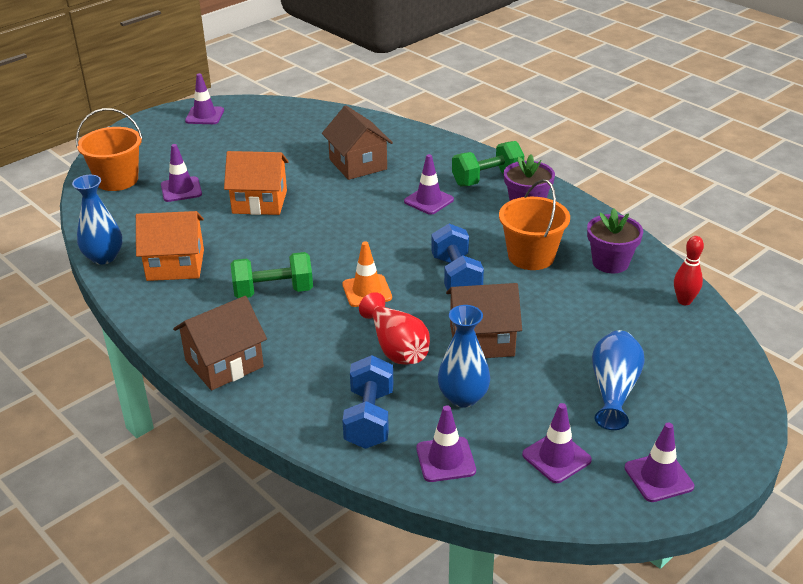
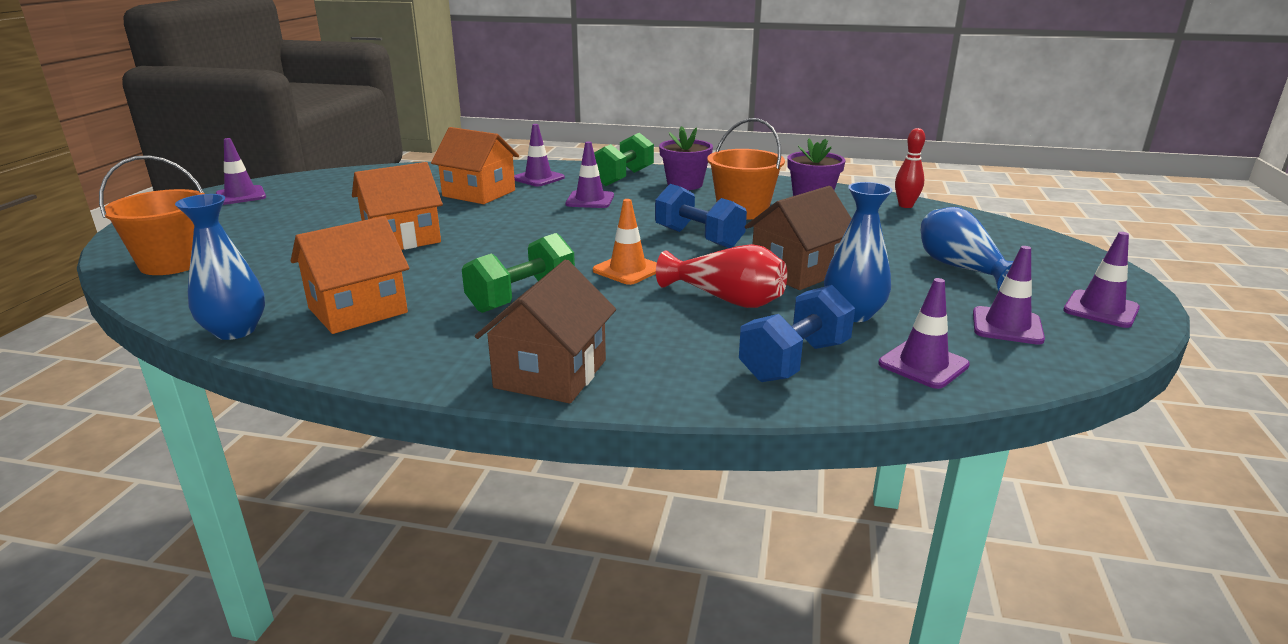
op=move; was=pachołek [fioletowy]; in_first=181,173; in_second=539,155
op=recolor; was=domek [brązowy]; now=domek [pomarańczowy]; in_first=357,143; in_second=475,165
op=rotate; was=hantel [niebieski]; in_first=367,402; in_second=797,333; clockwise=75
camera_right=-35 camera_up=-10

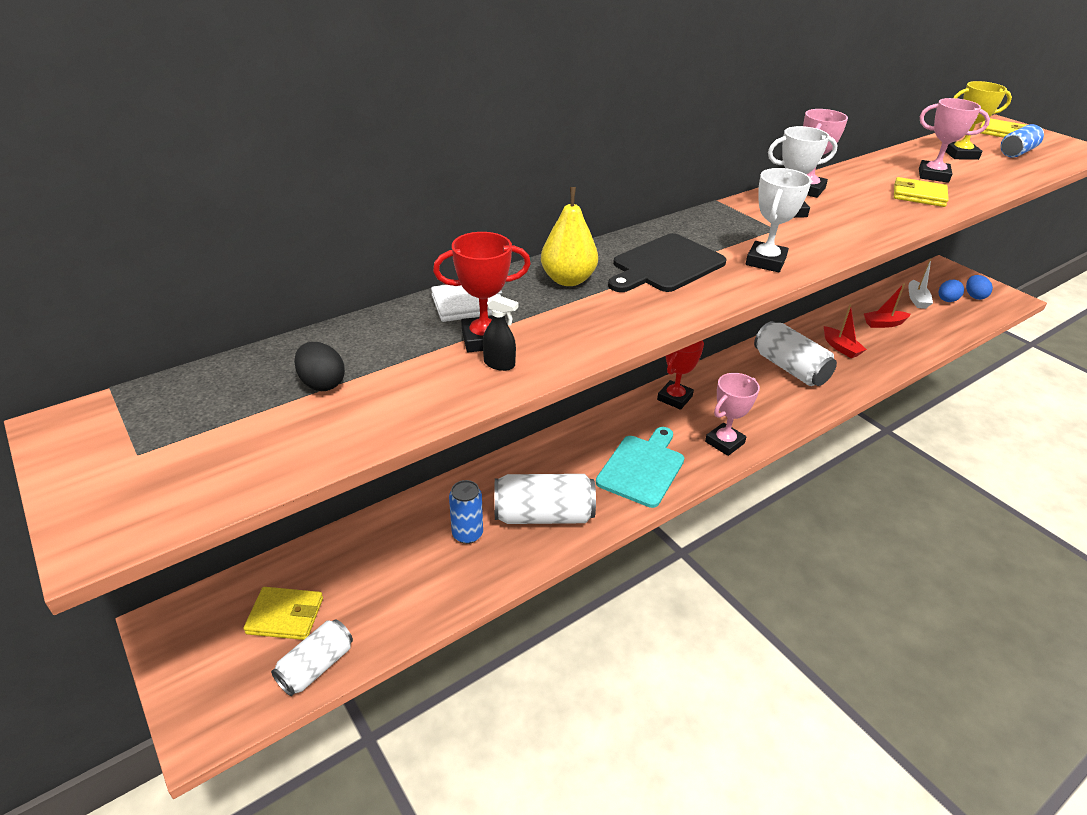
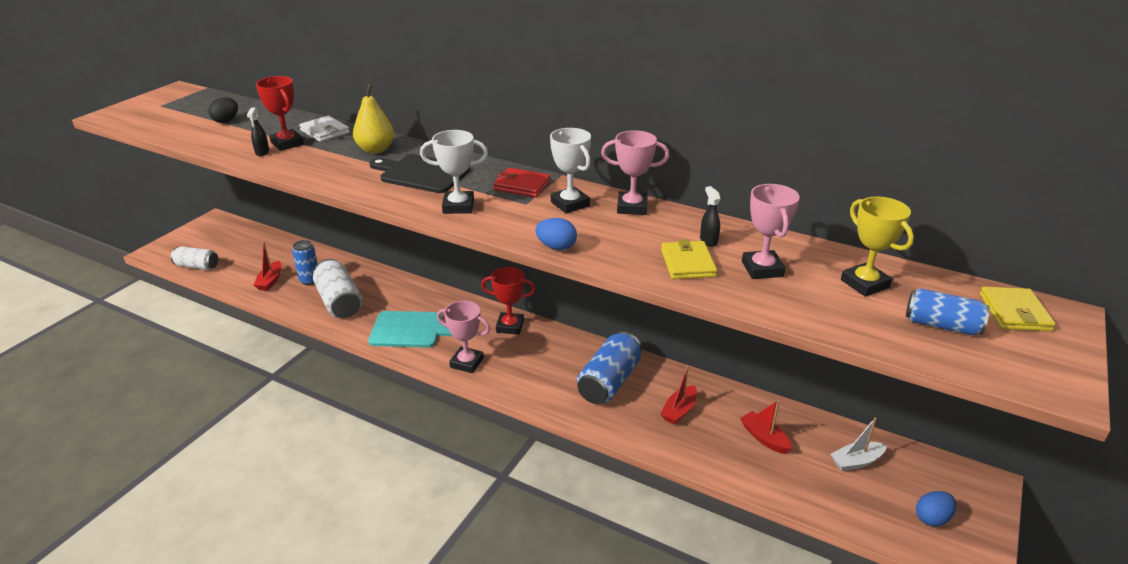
op=delete; was=portfel [żółty]; in_first=283,613
op=recolor; was=puszka [biały]; now=puszka [niebieski]; in_first=795,353; in_second=609,367
op=move; was=jajko [niebieski]; in_first=951,291; in_second=556,234
op=insert; now=łódka [czerwony]; in_second=267,266
op=insert; now=portfel [czerwony]; in_second=521,182
op=insert; now=spryskiwacz [czarny]; in_second=710,216
camera_right=65 camera_up=-5

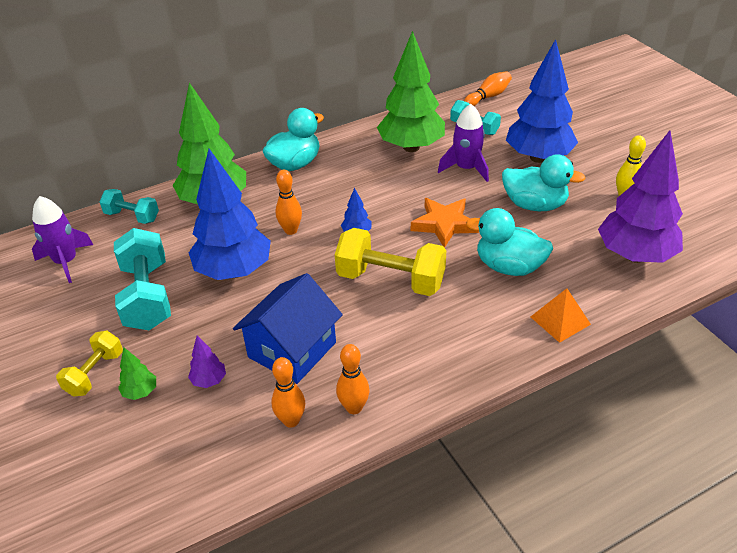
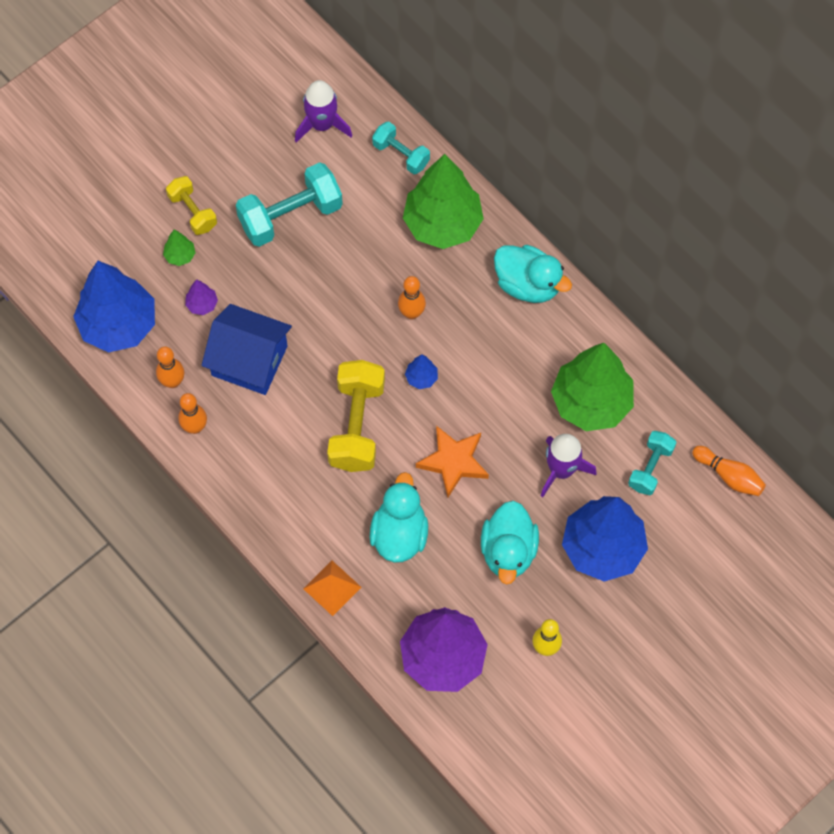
op=rotate; was=hantel [żółty]; in_first=89,364; in_second=191,205; clockwise=45
op=rotate; was=hantel [turkusowy]; in_first=129,206; in_second=401,147; clockwise=-60
op=move; was=drzewko [niebieski]; in_first=230,214; in_second=114,307
camera_right=75 camera_up=25

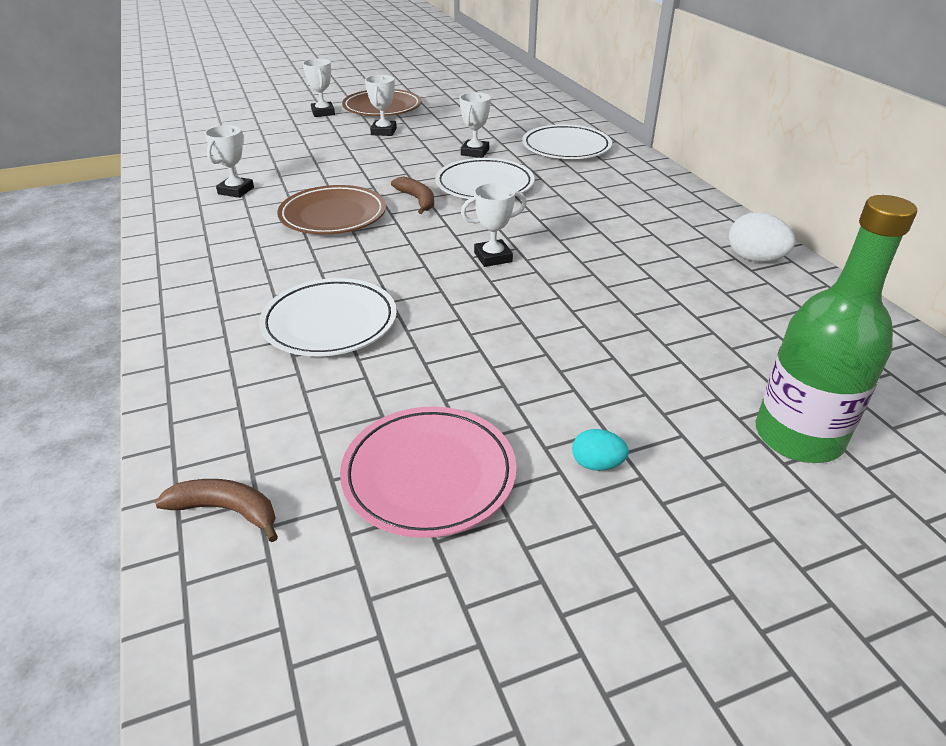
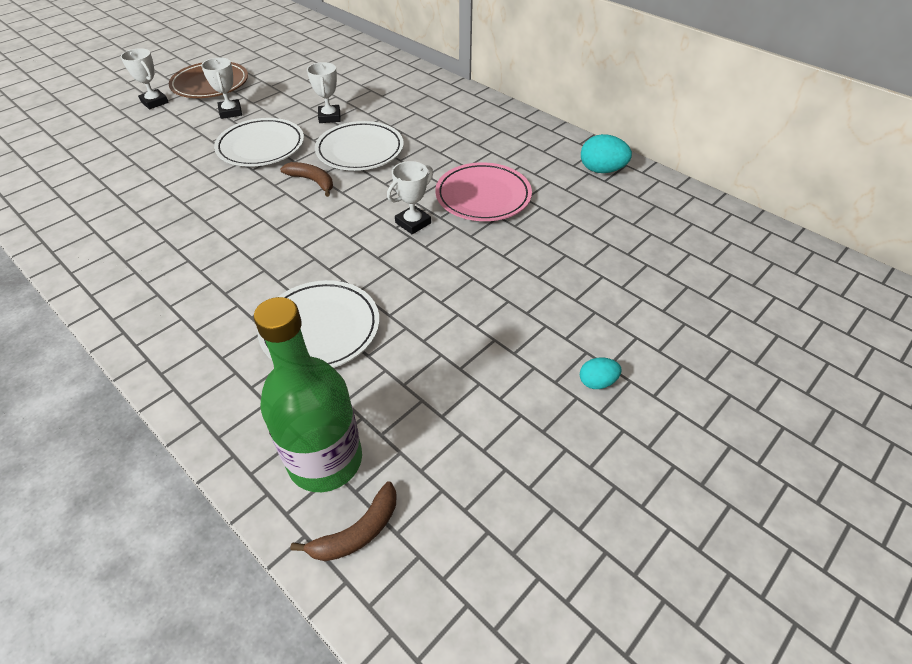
op=rotate; was=banan [brązowy]; in_first=216,510; in_second=343,521; clockwise=150
op=delete; was=puchar [biały]; in_first=229,161
op=delete; was=talerz [brązowy]; in_first=331,209
op=move; was=talerz [różowy]; in_first=428,472; in_second=483,191
op=move; was=talerz [biały]; in_first=567,141; in_second=259,142
op=recolor; was=jajko [biały]; now=jajko [turkusowy]; in_first=762,237; in_second=606,153
op=move; was=butelka [zielony]; in_first=836,329; in_second=308,394
camera_right=-25 camera_up=10

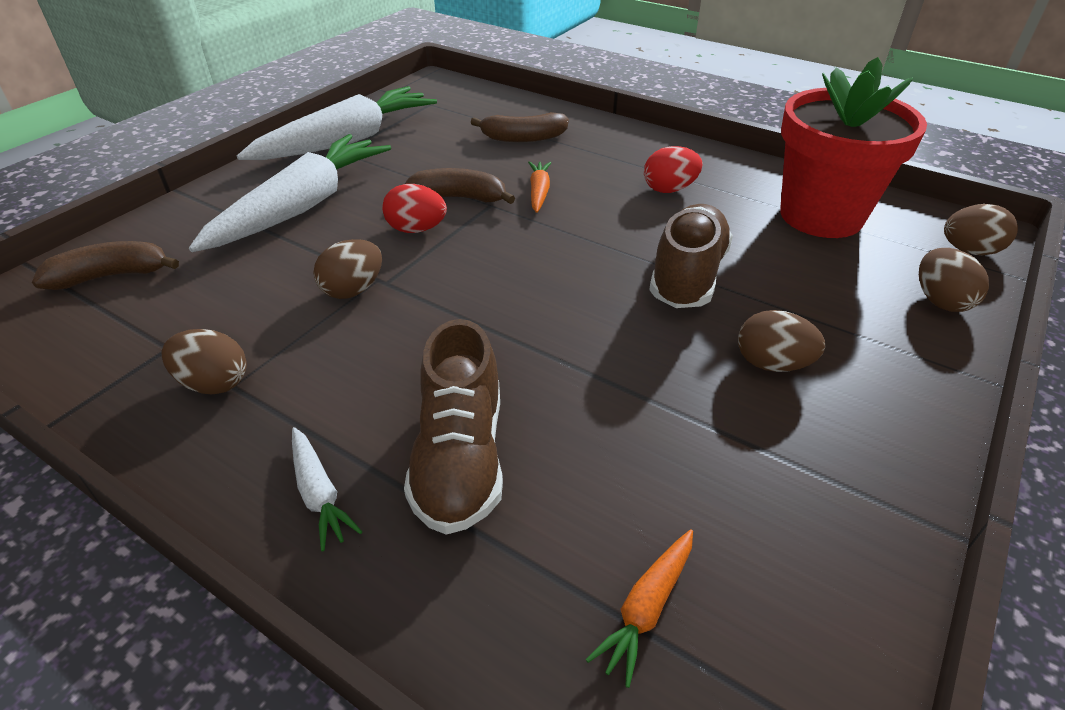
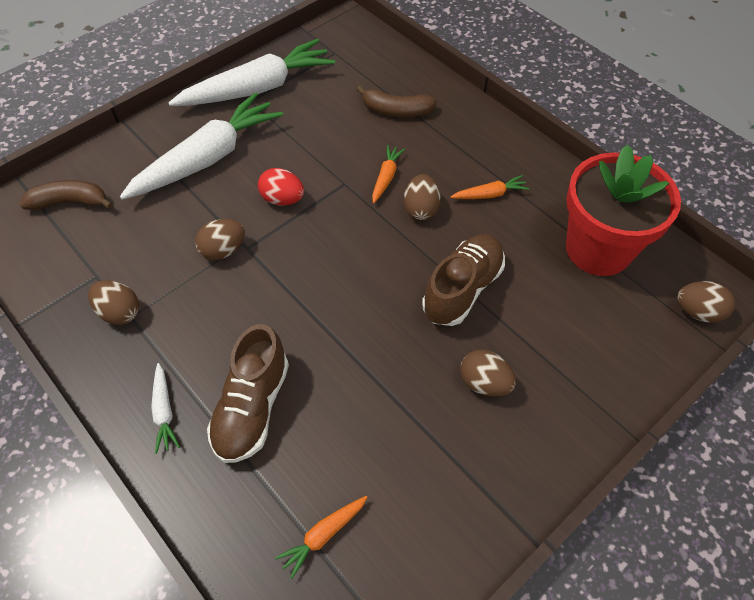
op=delete; was=banan [brązowy]; in_first=460,186
op=replace; was=jajko [czerwony]; now=marchewka [pomarańczowy]; in_first=673,169; in_second=490,187
op=move; was=jajko [brązowy]; in_first=954,280; in_second=422,197
camera_right=15 camera_up=15

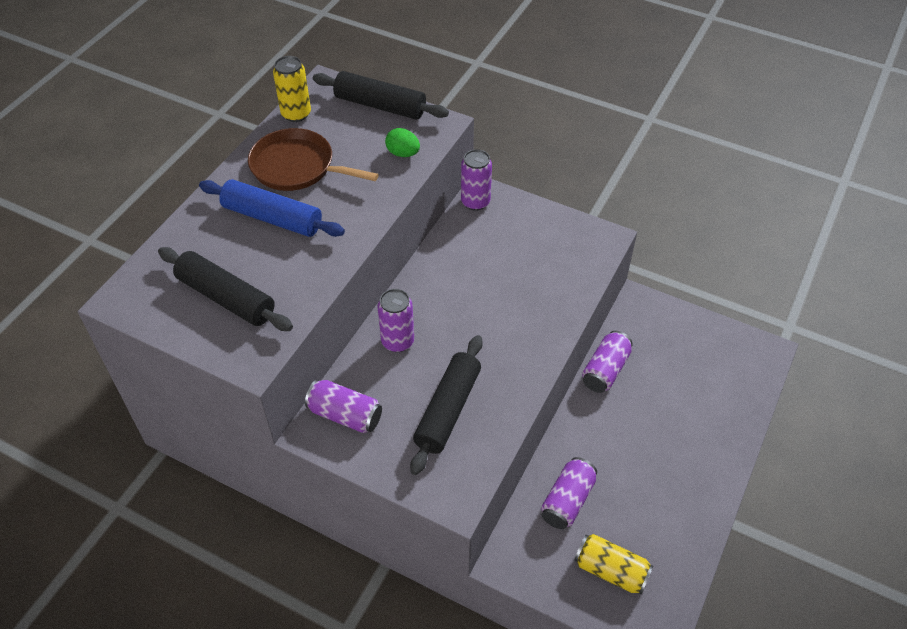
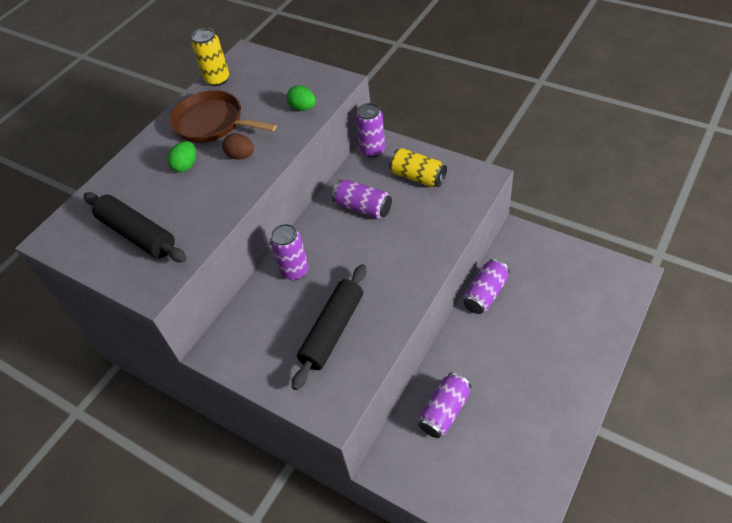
op=replace; was=wałek do ciasta [niebieski]; now=jajko [zielony]; in_first=272,208; in_second=181,156
op=move; was=puszka [fioletowy]; in_first=343,406; in_second=362,199
op=delete; was=wałek do ciasta [czarny]; in_first=381,95
op=move; was=puszka [żółty]; in_first=614,564; in_second=418,167
op=insert; now=jajko [brązowy]; in_second=238,146
camera_right=10 camera_up=0

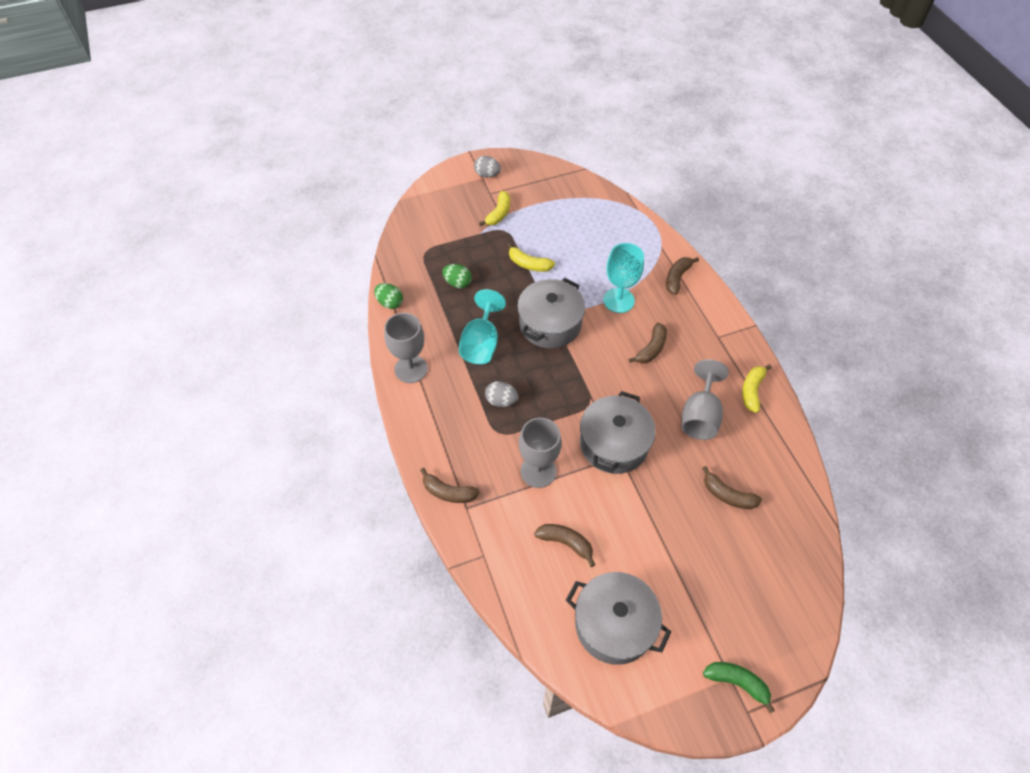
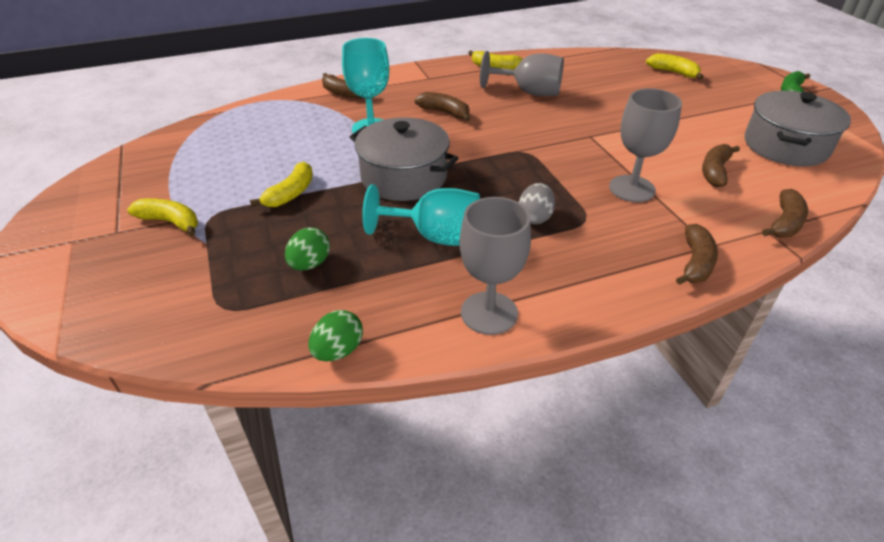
op=delete; was=jajko [szary]; in_first=487,166
op=delete; was=garnek [szary]; in_first=618,432
op=move; was=banan [brązowy]; in_first=732,487; in_second=785,213
op=insert; now=banan [żółty]; in_second=675,66
camera_right=-90 camera_up=-15

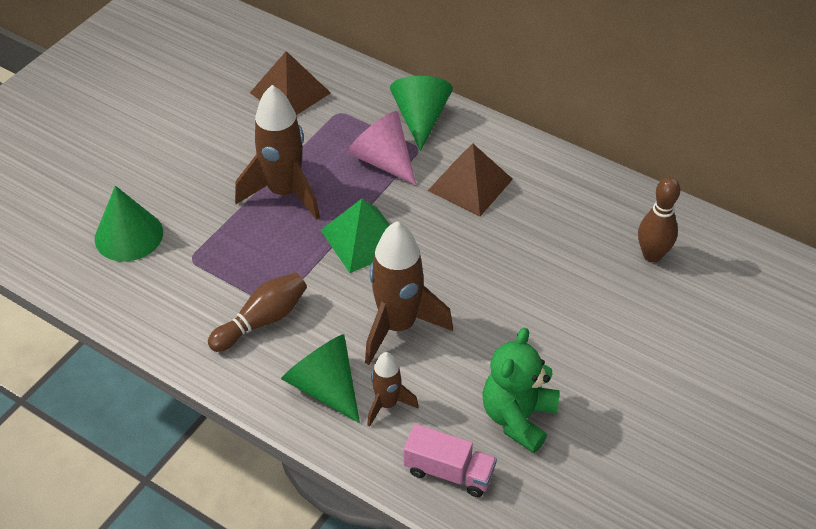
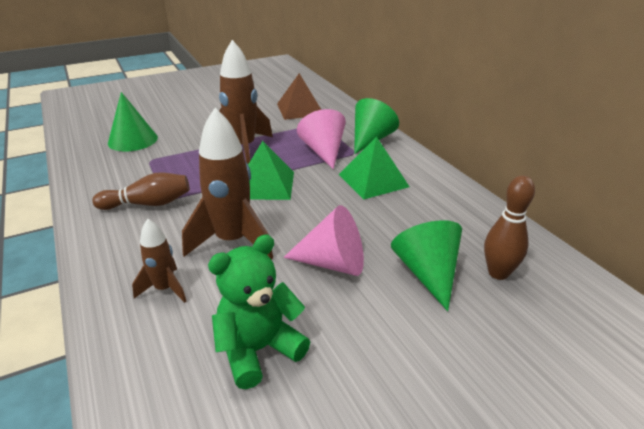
op=move; was=stożek [zielony]; in_first=320,378; in_second=426,265
op=delete; was=ciężarówka [różowy]; in_first=450,460
op=recolor; was=piramida [brązowy]; now=piramida [zielony]; in_first=470,180; in_second=374,168
op=insert; now=stożek [różowy]; in_second=323,240
camera_right=30 camera_up=-15

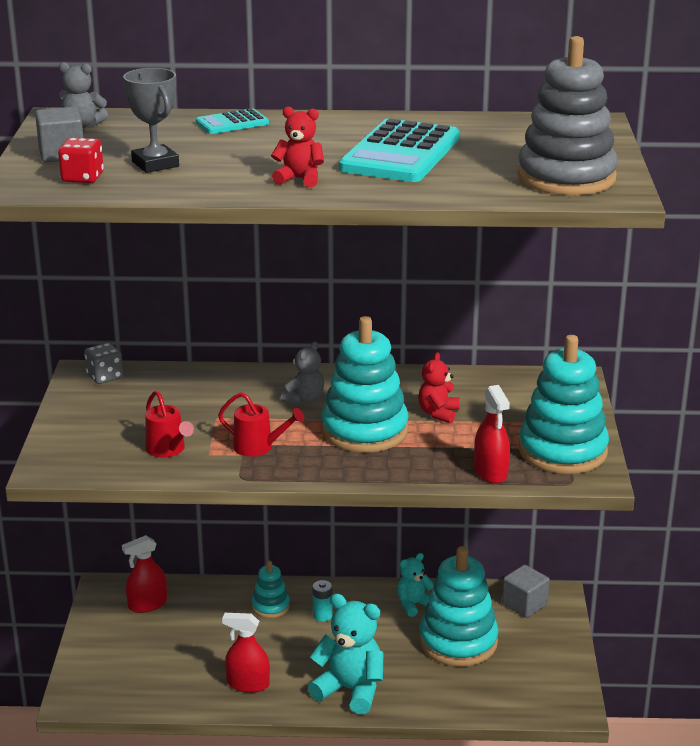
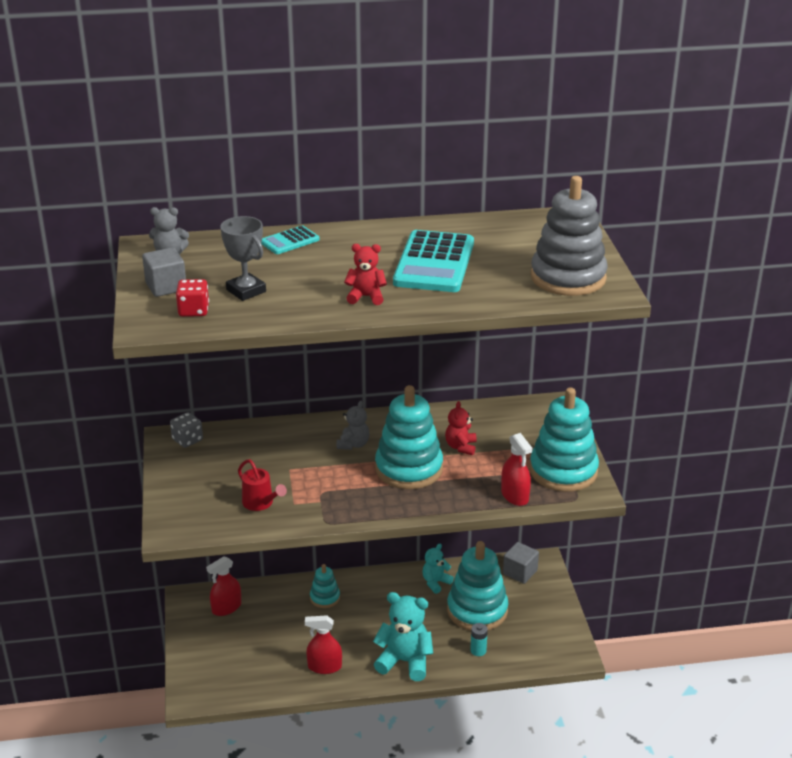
op=delete; was=konewka [czerwony]; in_first=261,424
op=move; was=bateria [turkusowy]; in_first=322,601; in_second=479,639
camera_right=-10 camera_up=5

